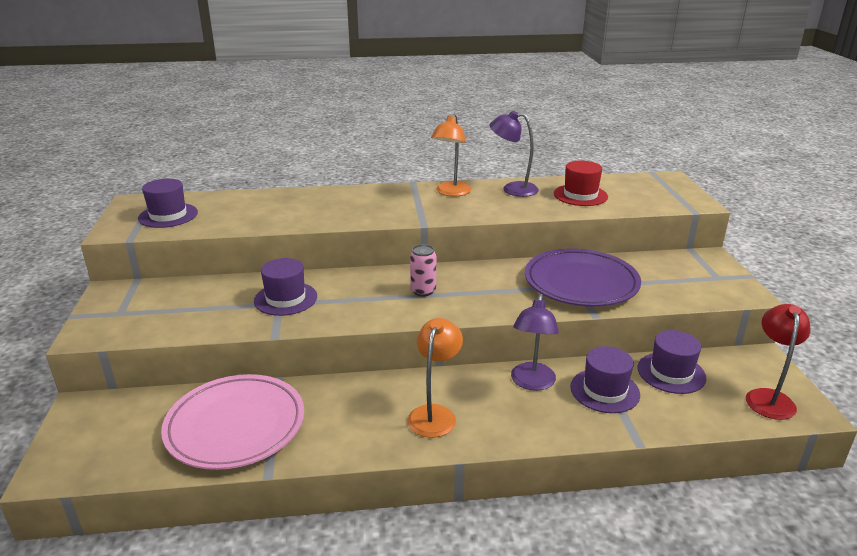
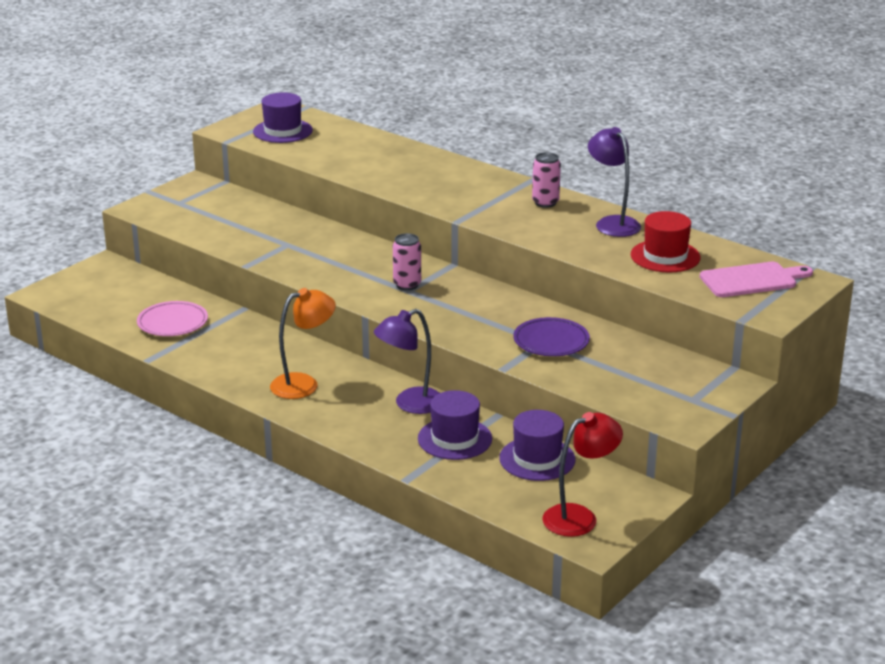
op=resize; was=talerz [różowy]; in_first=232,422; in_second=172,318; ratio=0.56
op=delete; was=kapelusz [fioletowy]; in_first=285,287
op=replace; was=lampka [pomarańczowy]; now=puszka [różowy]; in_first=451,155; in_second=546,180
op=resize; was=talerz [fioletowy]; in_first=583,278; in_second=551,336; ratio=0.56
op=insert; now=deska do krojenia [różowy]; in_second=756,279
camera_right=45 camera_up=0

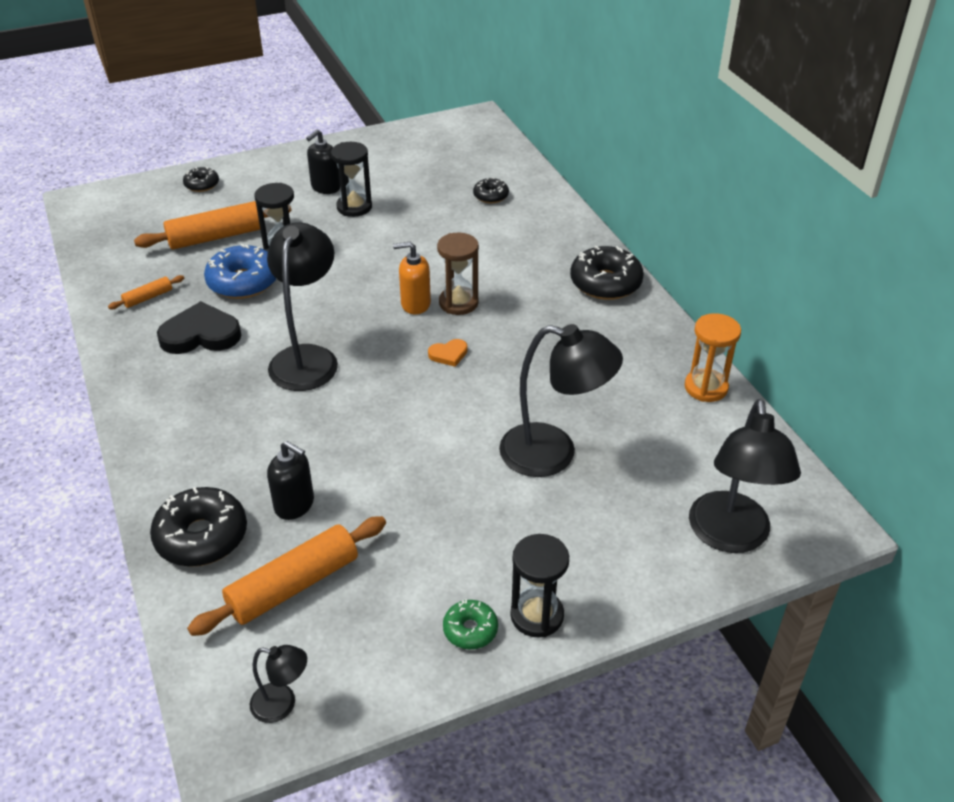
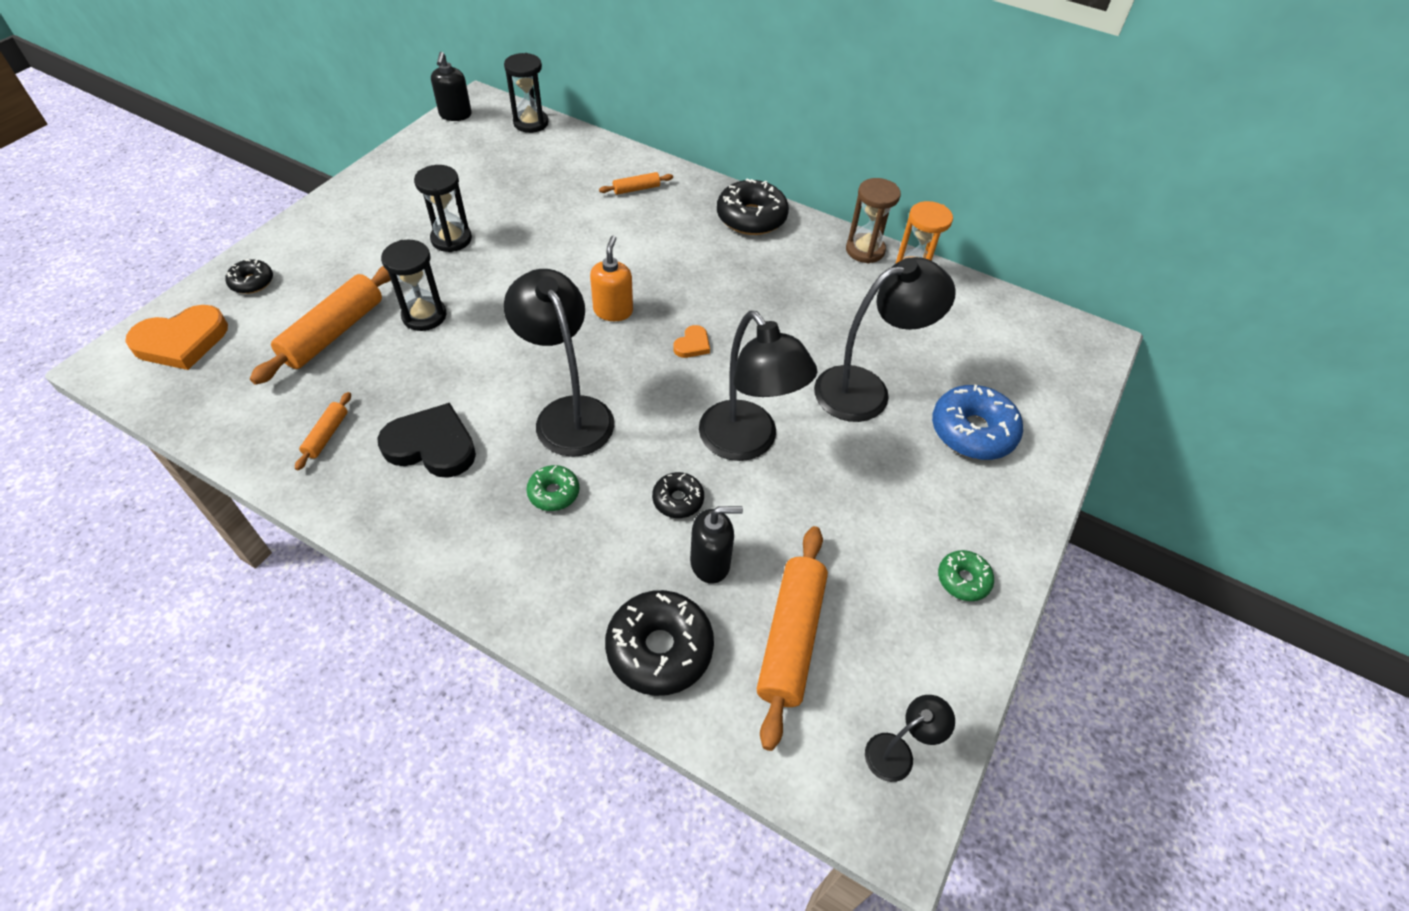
op=rotate; was=serce [czarny]; in_first=199,327; in_second=426,440; clockwise=60
op=move; was=donut [niebieski]; in_first=240,271; in_second=977,422
op=move; was=dozownik mydła [czarny]; in_first=323,161; in_second=451,86
op=rotate; was=dozownik mydła [pomarańczowy]; in_first=412,278; in_second=611,278; clockwise=135
op=move; was=klepsydra [brązowy]; in_first=458,274; in_second=873,220
op=move; was=donut [czarny]; in_first=491,190; in_second=678,495
op=move; was=klepsydra [czarny]; in_first=539,586; in_second=526,93
op=move; was=lampka [czarny]; in_first=745,476; in_second=758,386
op=insert; now=serce [pomarańczowy]; in_second=176,337
op=insert; now=donut [zielony]; in_second=552,488
op=insert; now=wałek do ciasta [pomarańczowy]; in_second=636,183
camera_right=-40 camera_up=10

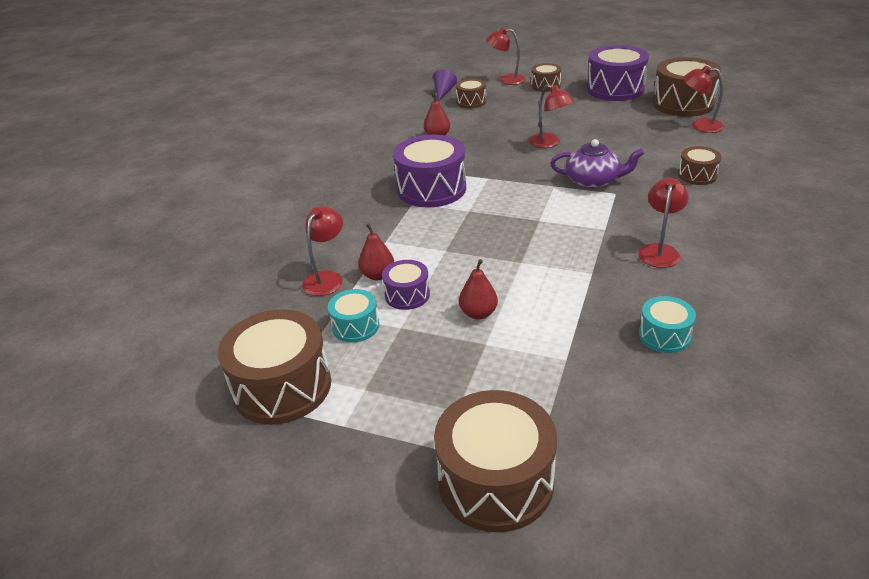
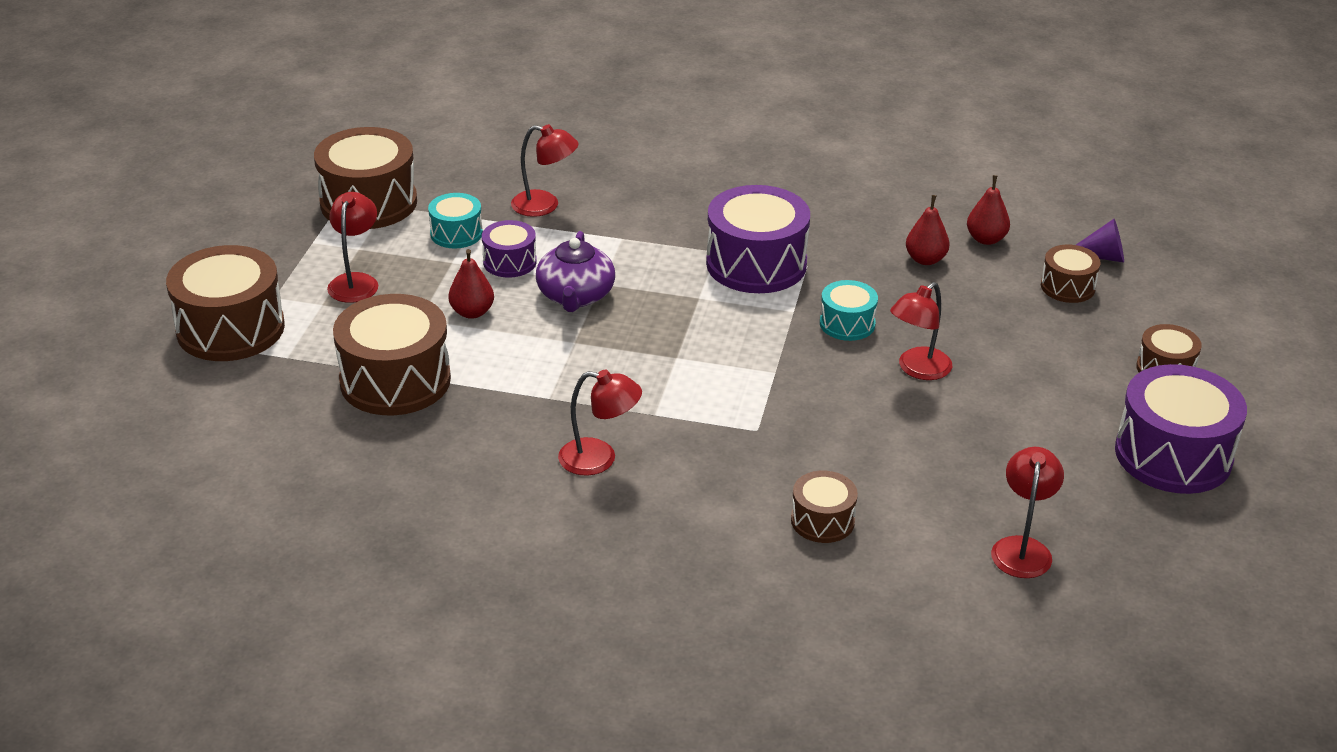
op=move; was=gruszka [czerwony]; in_first=376,252; in_second=988,210
op=move; was=lampka [czerwony]; in_first=506,56; in_second=352,247
op=move; was=imbryk [fioletowy]; in_first=597,164; in_second=575,271
op=move; was=bęben [turkusowy]; in_first=667,324; in_second=849,310
op=move; was=bęben [brązowy]; in_first=686,87; in_second=392,354
camera_right=80 camera_up=0

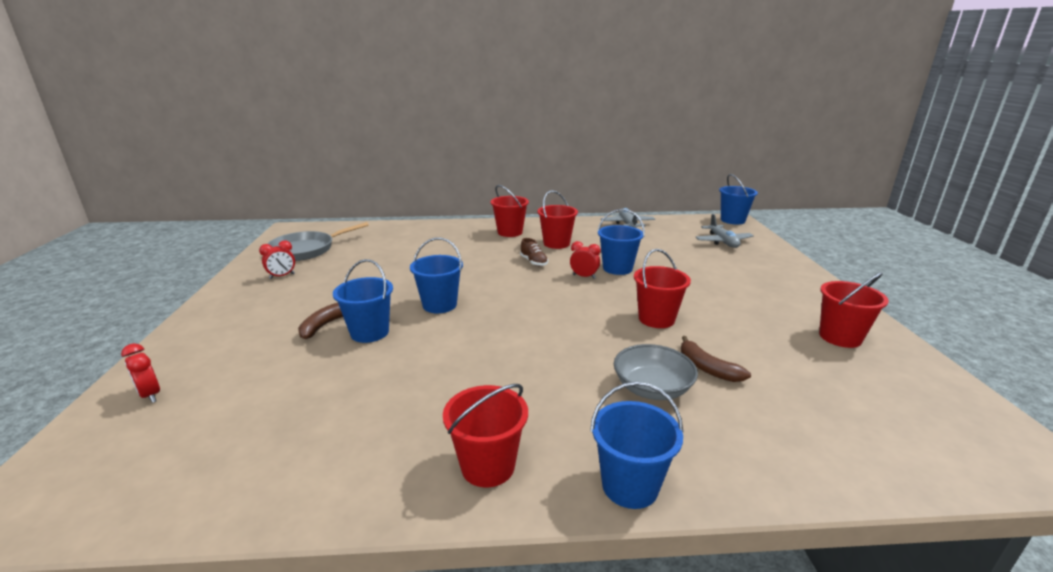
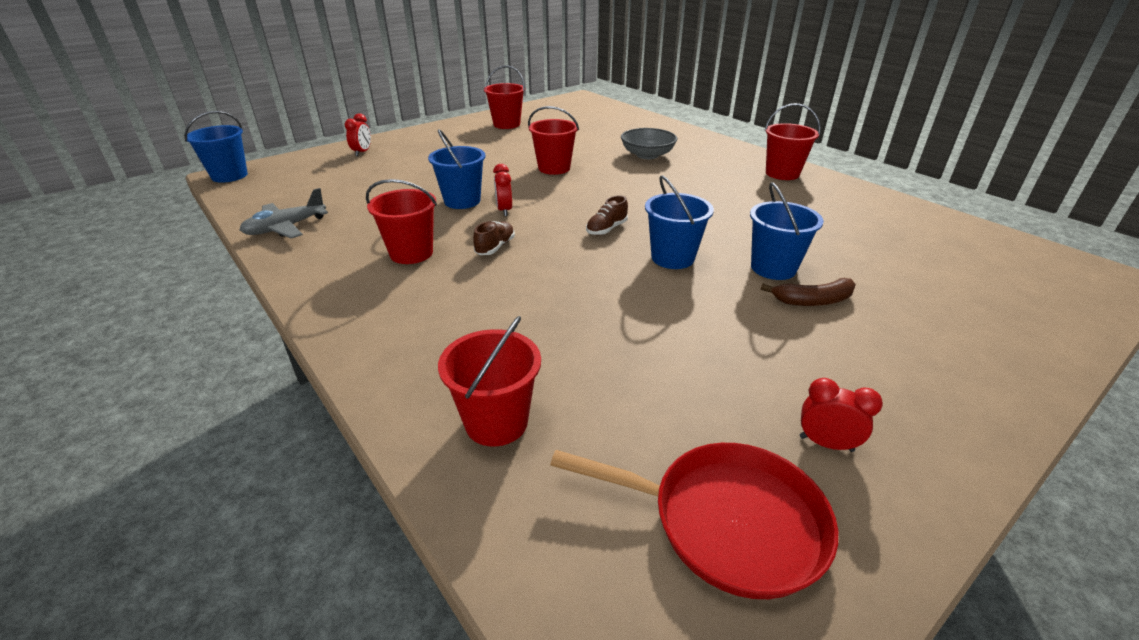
op=move; was=budzik [czerwony]; in_first=140,373; in_second=358,134
op=recolor; was=patelnia [szary]; now=patelnia [czerwony]; in_first=318,241; in_second=694,521
op=move; was=wiadro [czerwony]; in_first=510,211; in_second=489,381
op=delete; was=wiadro [niebieski]; in_first=636,445
op=delete; was=banan [brązowy]; in_first=716,359
op=delete; was=samolot [szary]; in_first=724,231
op=insert; now=but [brązowy]; in_second=607,215
camera_right=-125 camera_up=10

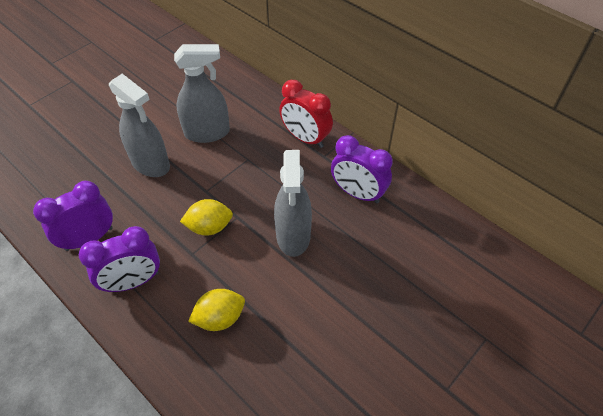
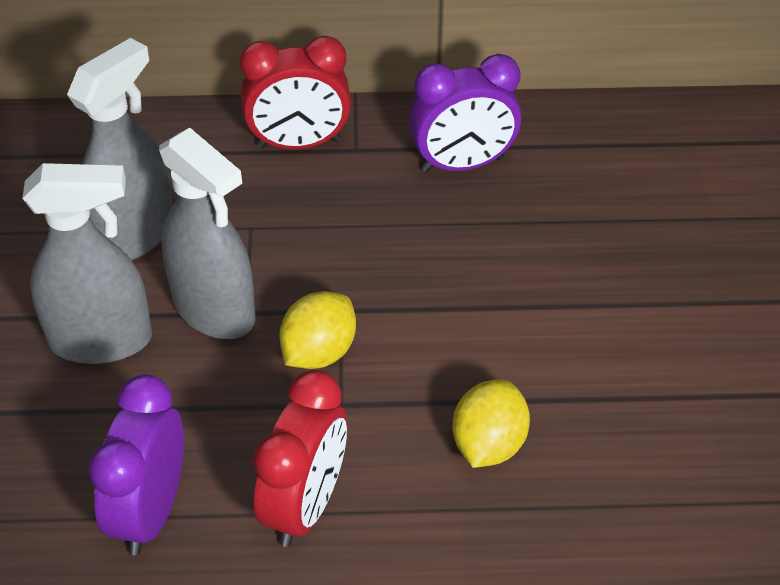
op=recolor; was=budzik [fioletowy]; now=budzik [czerwony]; in_first=119,259; in_second=300,458
op=move; was=spryskiwacz [szary]; in_first=293,203; in_second=207,233
camera_right=-45 camera_up=-5

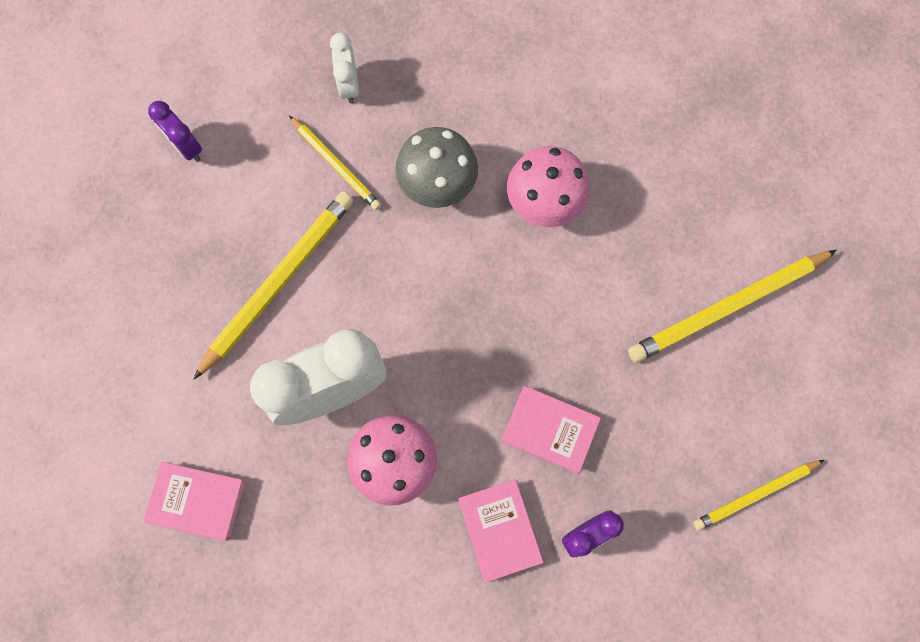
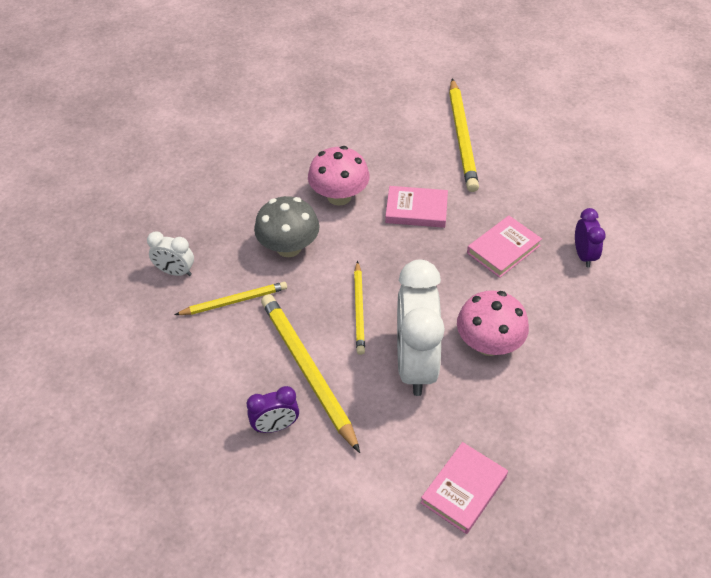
op=move; was=budzik [fioletowy]; in_first=175,131; in_second=273,409
op=move; was=książka [różowy]; in_first=501,530; in_second=416,207
op=move; was=ołówek [żółty]; in_first=758,495; in_second=359,308
camera_right=-65 camera_up=-25

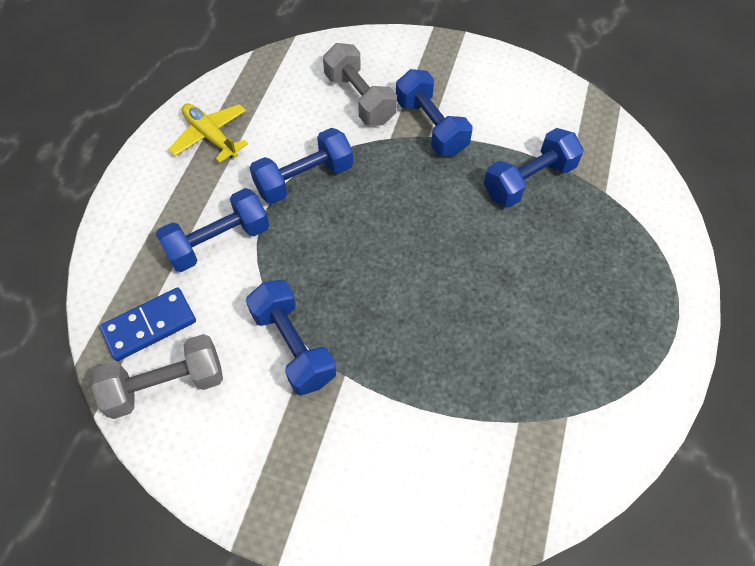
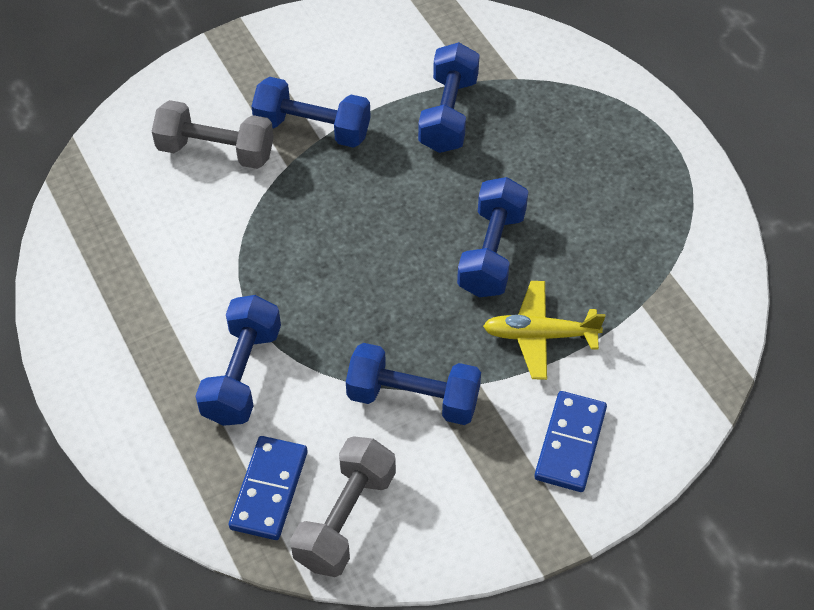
op=move; was=samolot [żółty]; in_first=208,133; in_second=544,330
op=move; was=hantel [niebieski]; in_first=301,166; in_second=492,237
op=insert; now=kostka domina [niebieski]; in_second=570,441
camera_right=-45 camera_up=-5

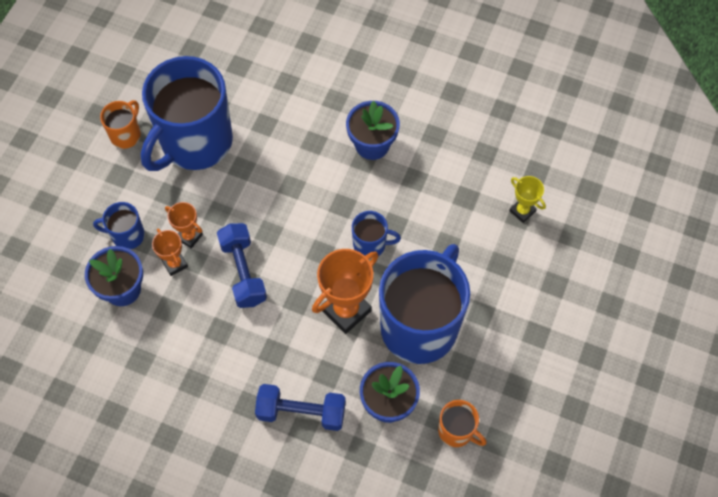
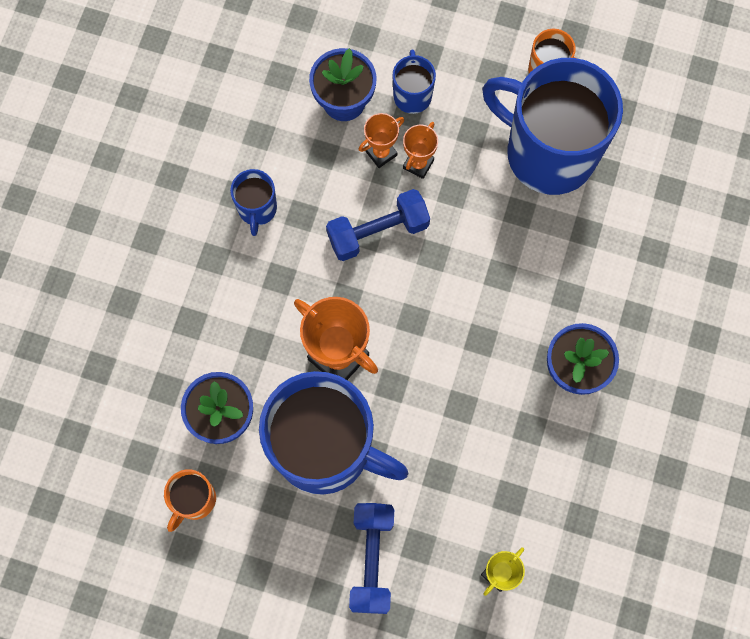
op=move; was=hantel [niebieski]; in_first=300,407; in_second=371,558
op=move; was=kubek [niebieski]; in_first=376,235; in_second=253,202
camera_right=85 camera_up=10

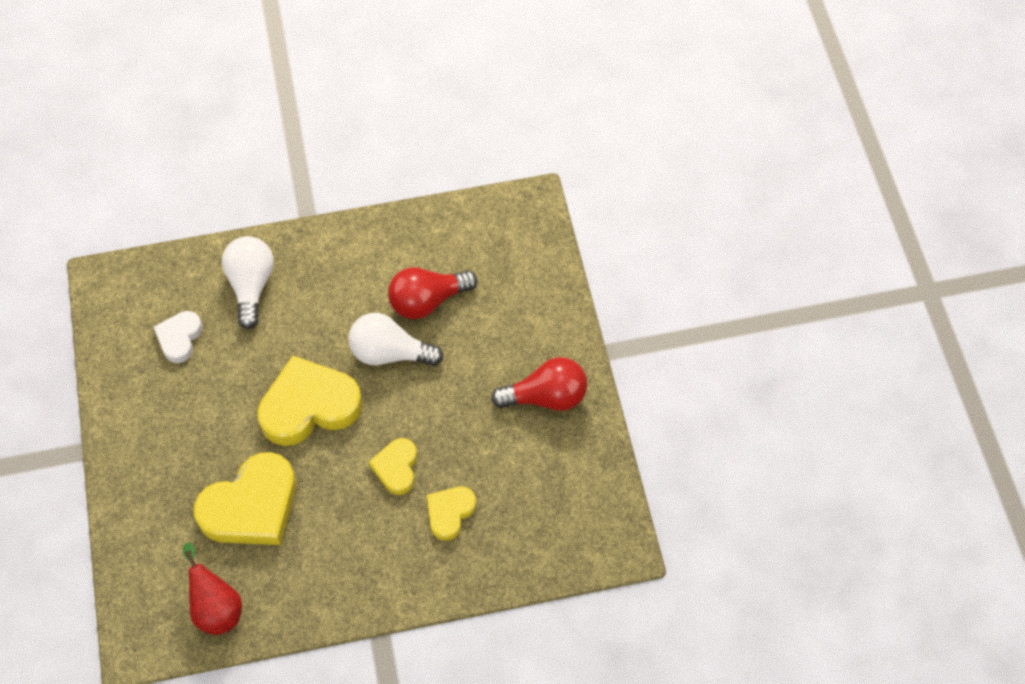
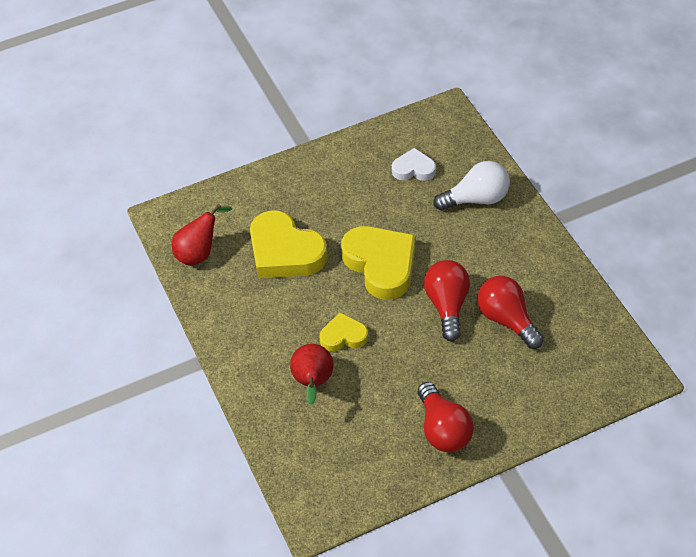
op=recolor; was=żarówka [biały]; now=żarówka [czerwony]; in_first=395,339; in_second=447,300
op=replace; was=serce [żółty]; now=gruszka [czerwony]; in_first=451,514; in_second=312,374
camera_right=80 camera_up=-10

